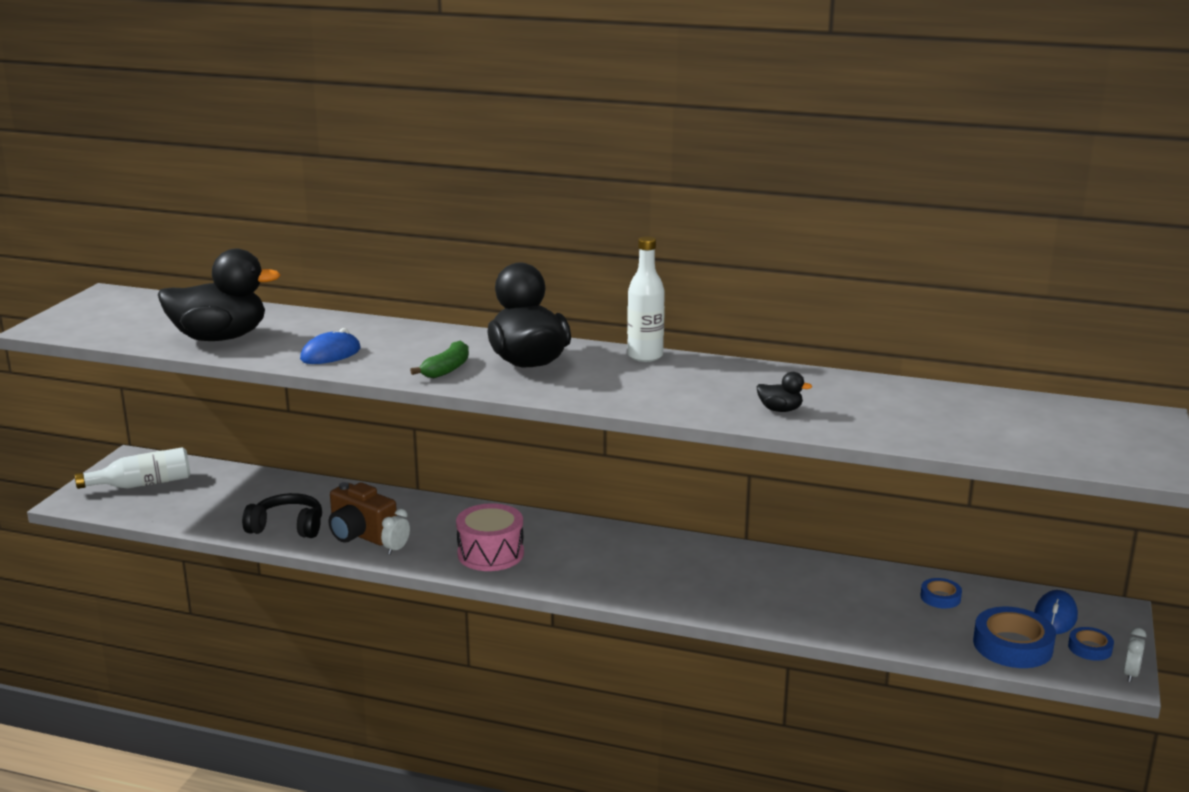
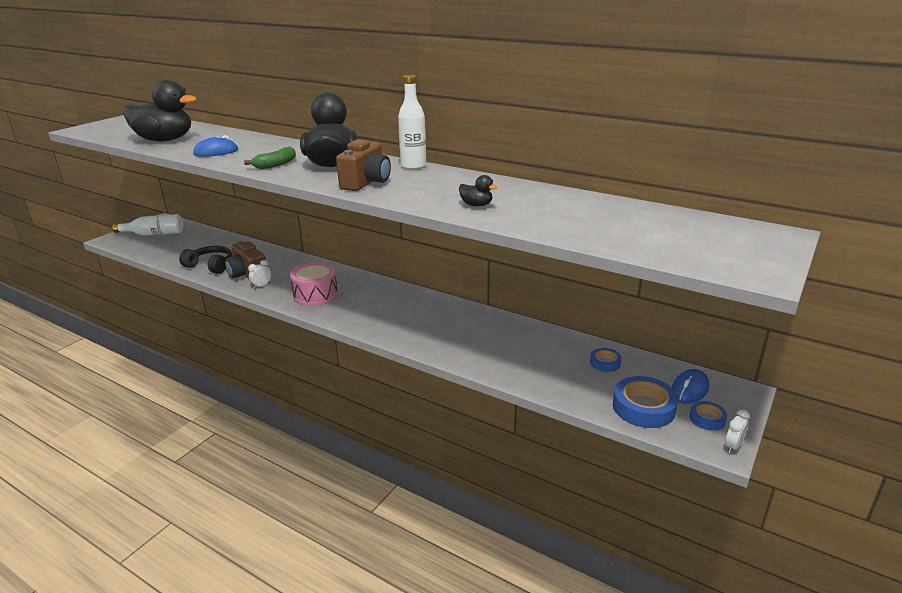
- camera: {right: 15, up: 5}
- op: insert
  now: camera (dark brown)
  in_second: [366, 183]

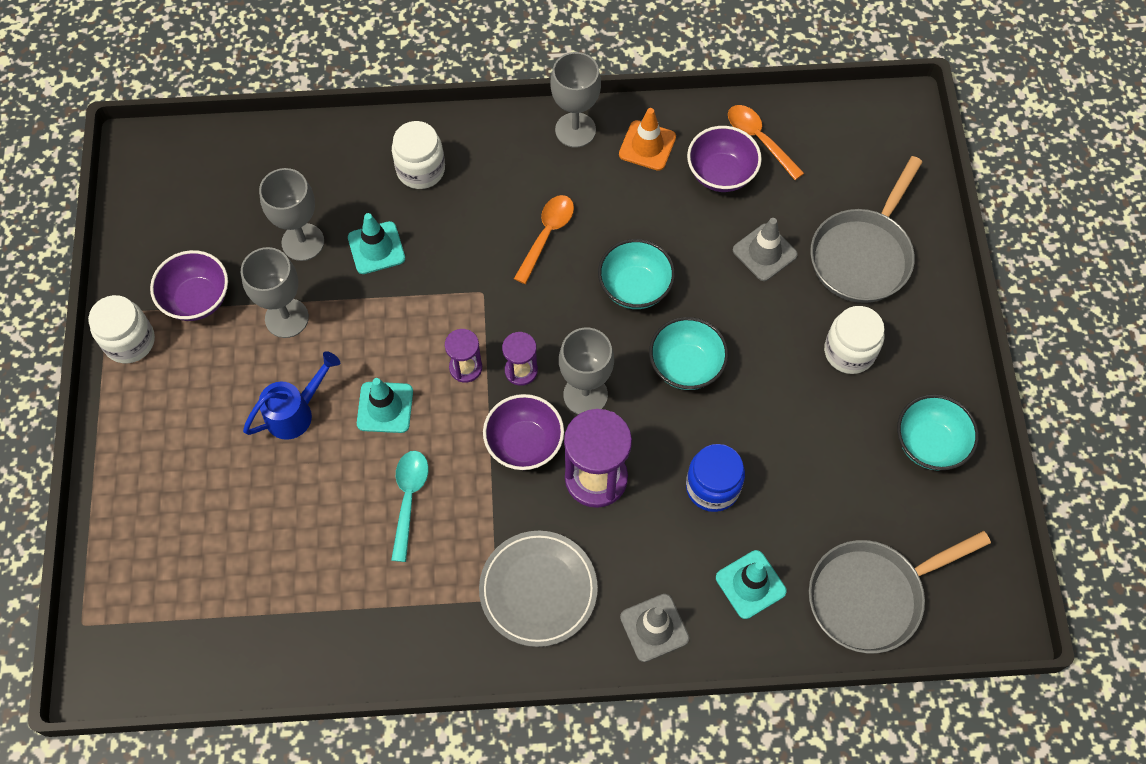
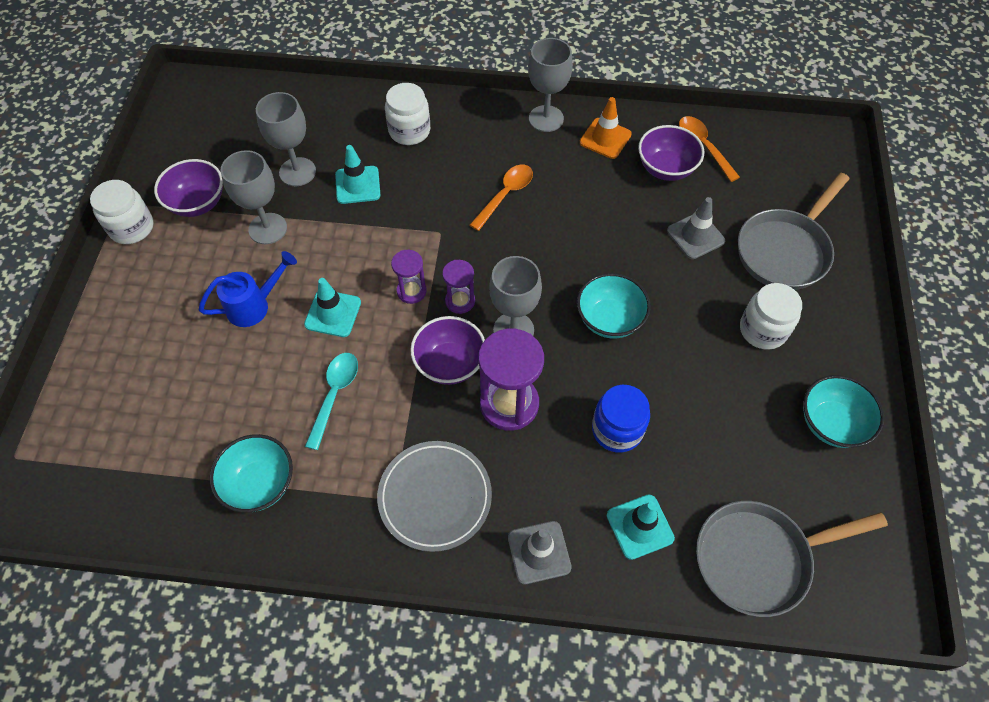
- camera: {right: 10, up: -5}
- op: move
  was: serving bowl (turquoise)
  in_first: [635, 288]
  in_second: [260, 484]

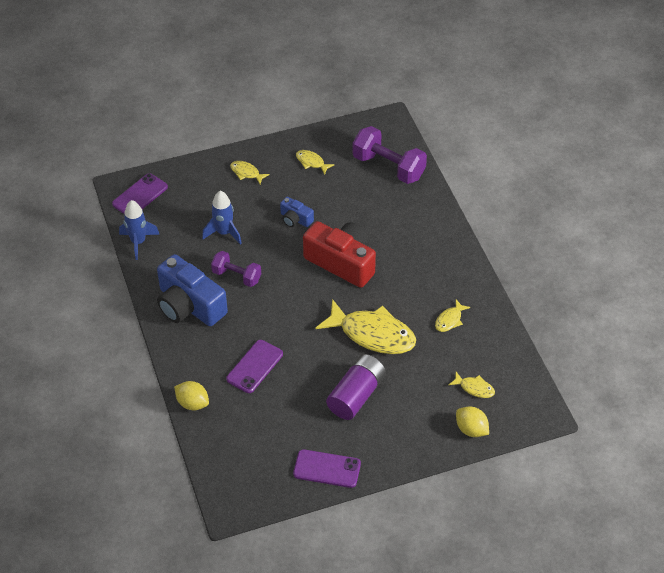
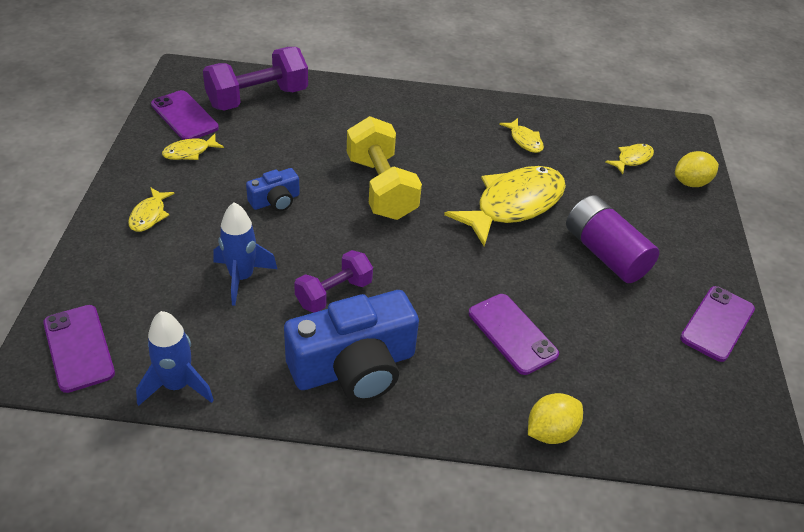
- camera: {right: -70, up: -5}
- op: insert
  now: mobile phone (royal purple)
  in_second: [184, 116]
- op: replace
  was: camera (crimson)
  now: dumbbell (yellow)
  in_first: [342, 262]
  in_second: [381, 188]
- op: rotate
  was: toy fish (yellow)
  in_first: [246, 173]
  in_second: [149, 215]
  clockwise: -45

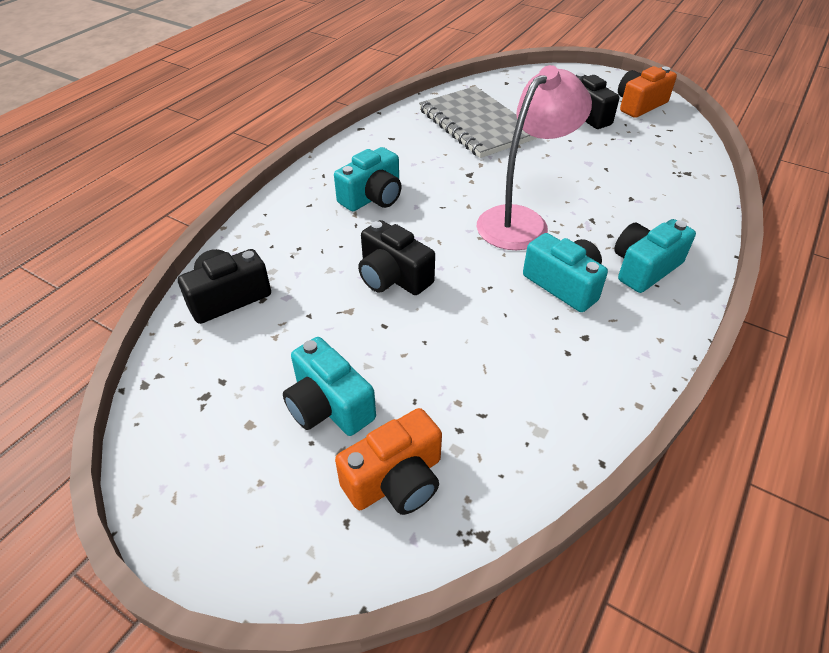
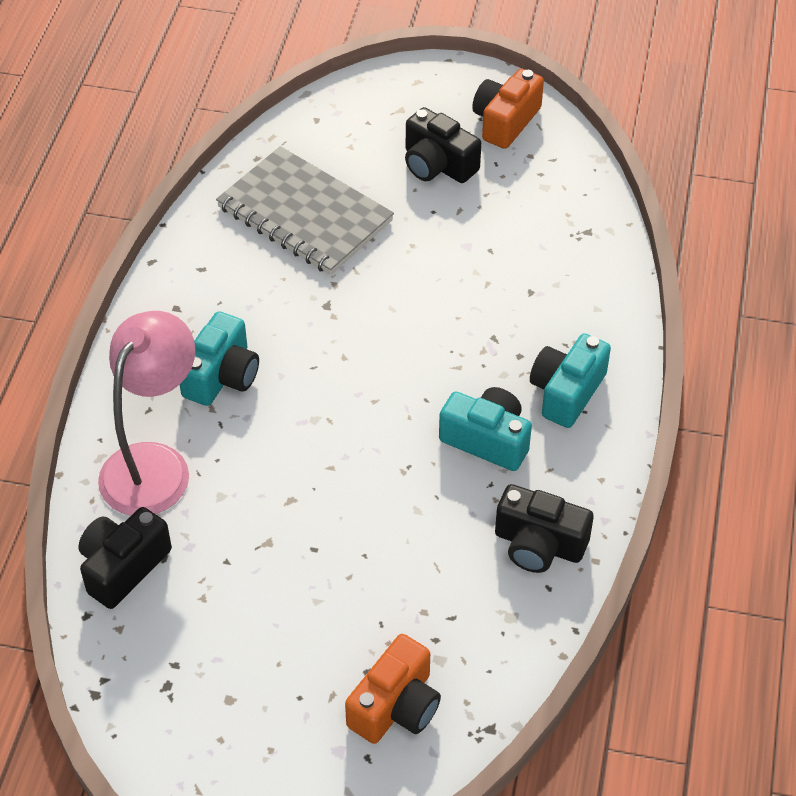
- camera: {right: -20, up: 5}
- op: delete
  was: camera (turquoise)
  in_first: [329, 405]
- op: move
  was: camera (black)
  in_first: [393, 277]
  in_second: [539, 544]
- op: move
  was: reading lamp (rosy)
  in_first: [521, 221]
  in_second: [154, 464]

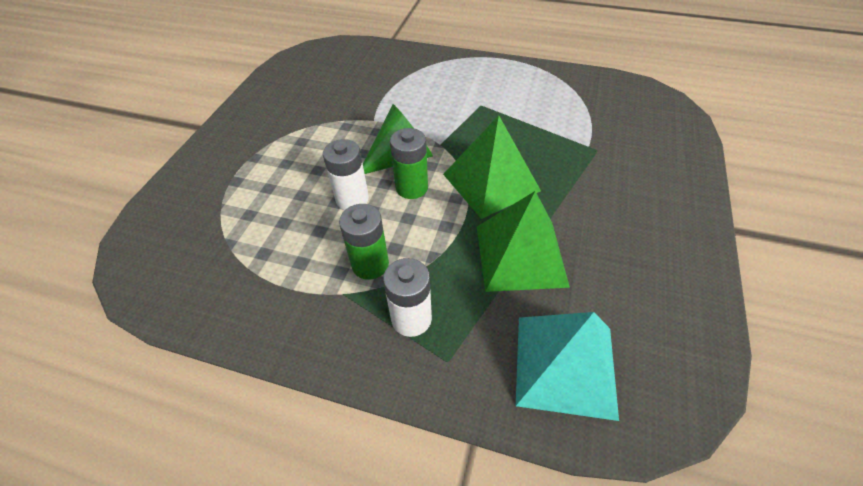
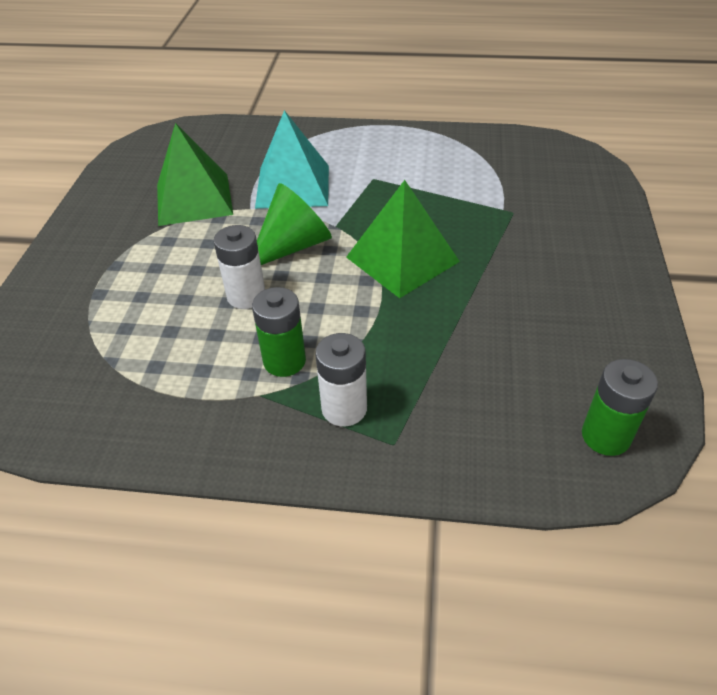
- camera: {right: -10, up: -5}
- op: move
  was: power cell (leaf-green)
  in_first: [411, 187]
  in_second: [605, 436]
- op: move
  was: pyramid shape (leaf-green)
  in_first: [520, 255]
  in_second: [194, 199]
- op: move
  was: pyramid shape (turquoise)
  in_first: [565, 365]
  in_second: [293, 186]

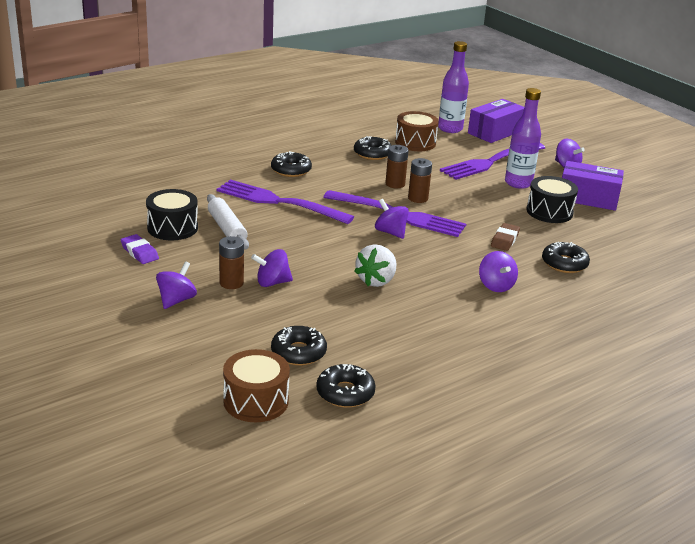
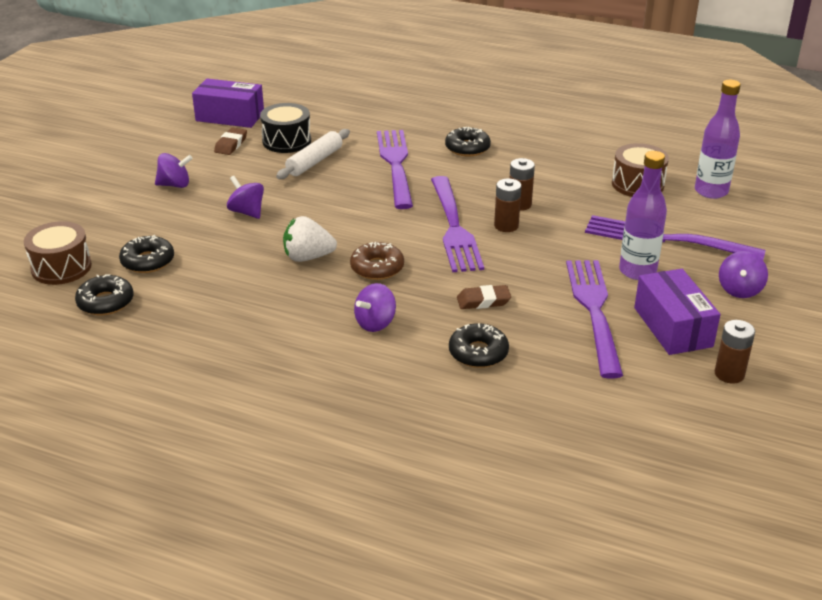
- camera: {right: 60, up: 5}
- op: delete
  was: glazed donut (black)
  in_first: [372, 154]
- op: delete
  was: whirligig (royal purple)
  in_first: [390, 232]
- op: insert
  now: glazed donut (dark brown)
  in_second: [377, 268]
- op: move
  was: power cell (dark brown)
  in_first: [231, 283]
  in_second: [729, 374]
- op: move
  was: package (royal purple)
  in_first: [495, 132]
  in_second: [230, 116]
- op: replace
  was: drum (black)
  now: table fork (royal purple)
  in_first: [549, 212]
  in_second: [594, 310]
- op: recolor
  was: eraser (royal purple)
  now: eraser (dark brown)
  in_first: [139, 252]
  in_second: [231, 144]

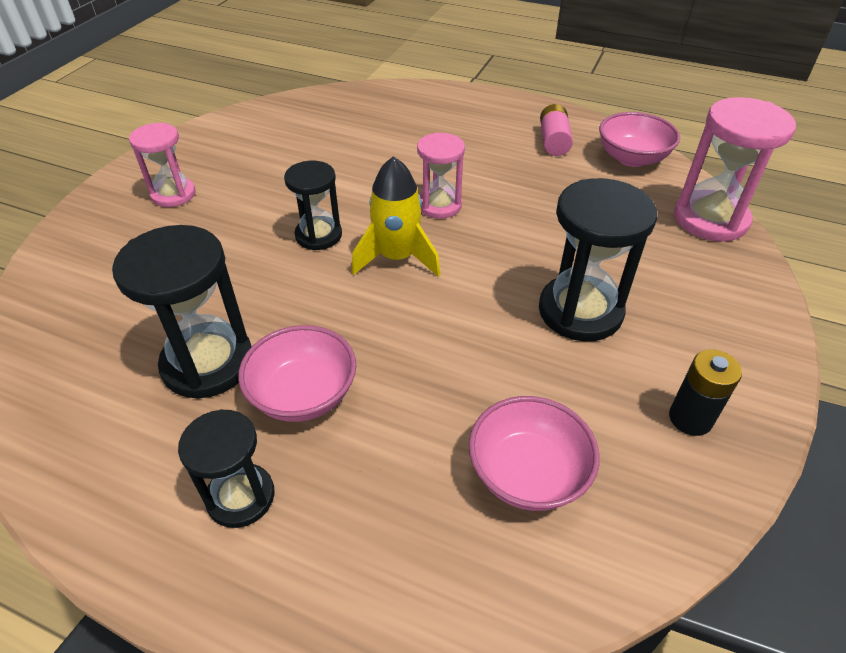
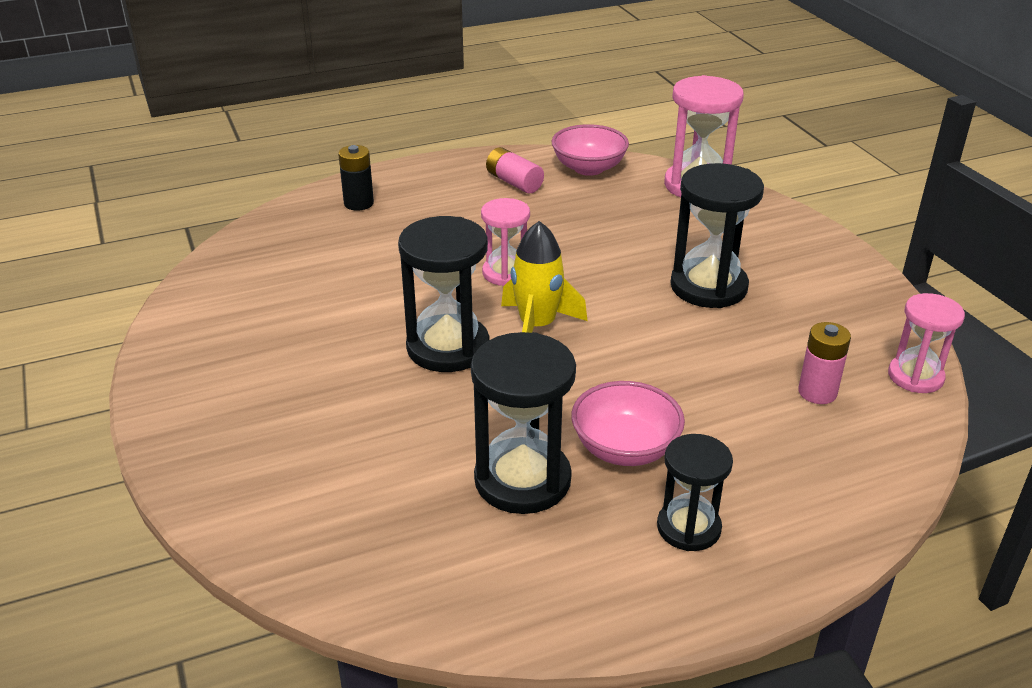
- camera: {right: -45, up: -10}
- op: move
  was: hourglass (rosy)
  in_first: [173, 194]
  in_second: [915, 376]
- op: move
  was: power cell (black)
  in_first: [690, 418]
  in_second: [358, 203]
- op: replace
  was: serving bowl (rosy)
  now: power cell (rosy)
  in_first: [527, 473]
  in_second: [817, 392]
- op: resize
  was: hourglass (black)
  in_first: [318, 235]
  in_second: [448, 347]
  ratio: 1.59

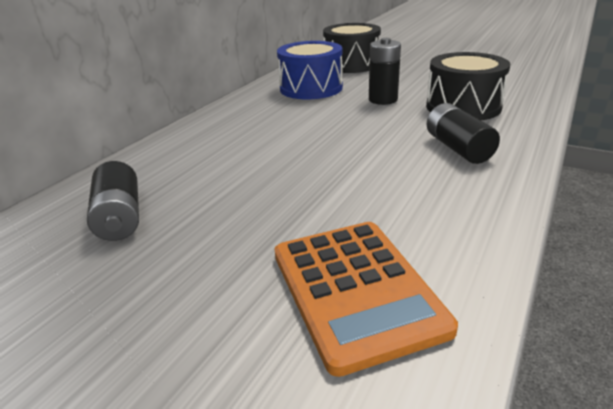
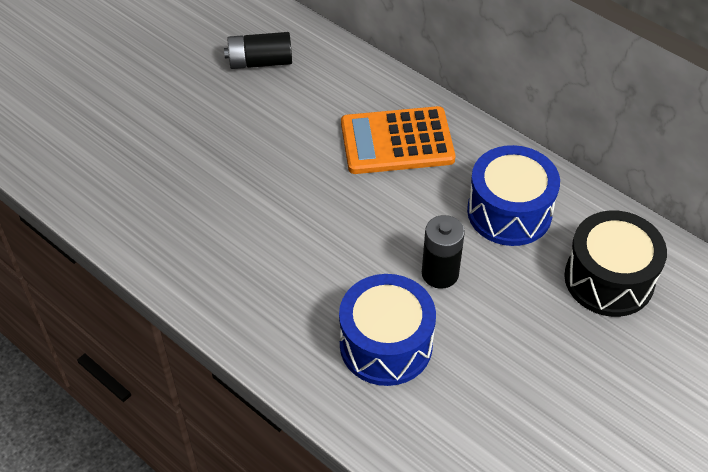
- camera: {right: 100, up: 20}
- op: delete
  was: power cell (black)
  in_first: [458, 148]
- op: move
  was: adding machine (orange-coloured)
  in_first: [356, 290]
  in_second: [397, 142]
- op: recolor
  was: drum (black)
  now: drum (cobalt)
  in_first: [463, 107]
  in_second: [386, 345]

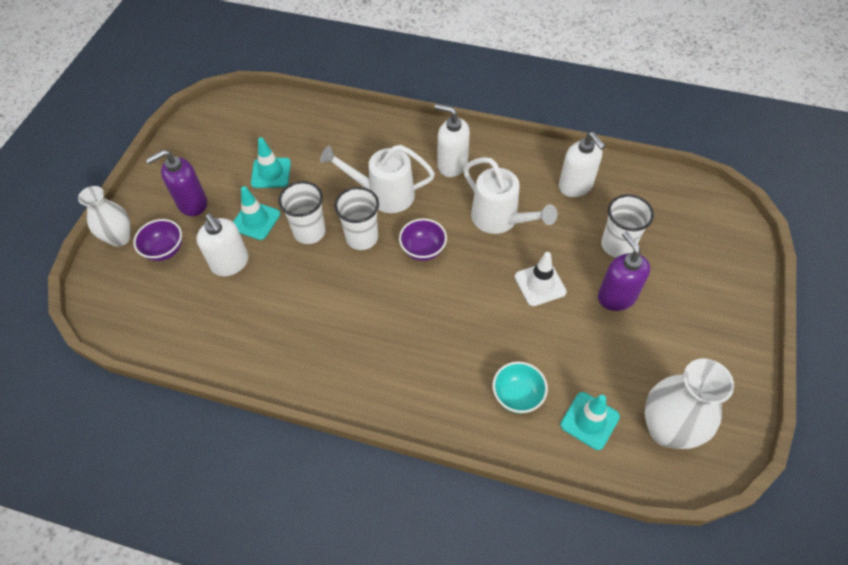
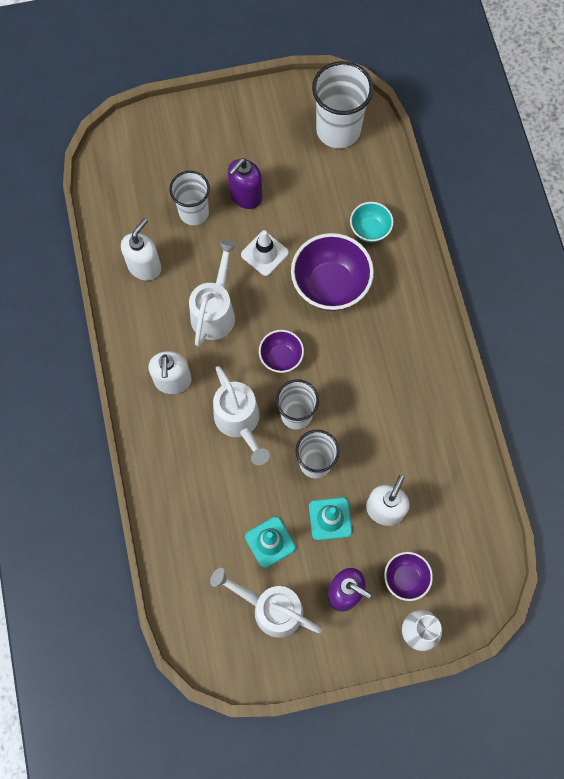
- camera: {right: -120, up: 15}
- op: delete
  was: traffic cone (turquoise)
  in_first: [589, 420]
- op: insert
  now: watering pot (snow-white)
  in_second: [270, 608]
- op: insert
  now: serving bowl (royal purple)
  in_second: [330, 285]
- op: replace
  was: vase (snow-white)
  now: tumbler (snow-white)
  in_first: [667, 429]
  in_second: [338, 130]

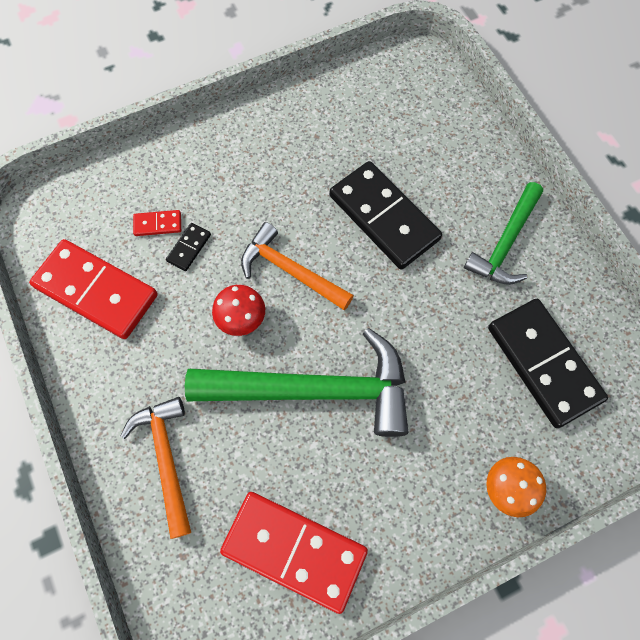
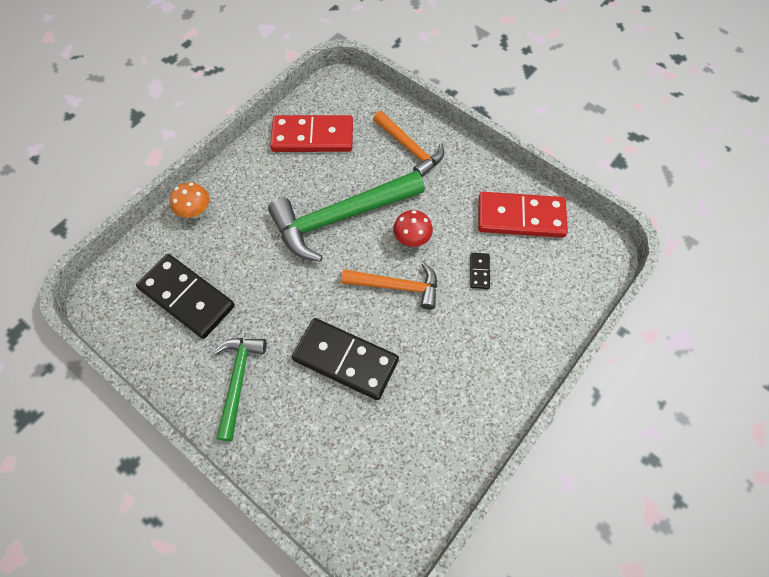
- camera: {right: 155, up: -5}
- op: delete
  was: domino (crimson)
  in_first: [158, 224]

